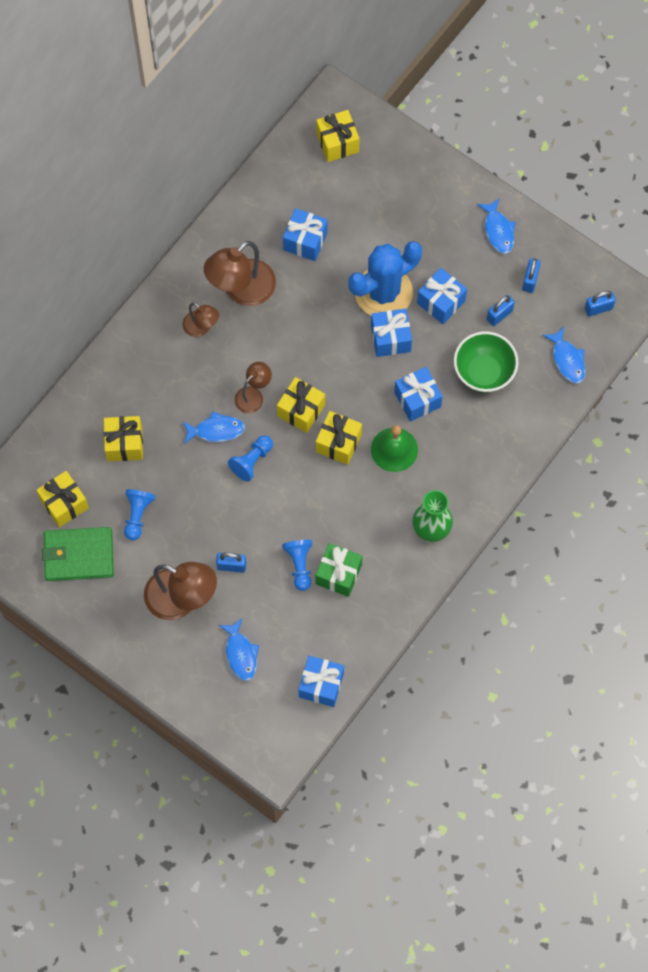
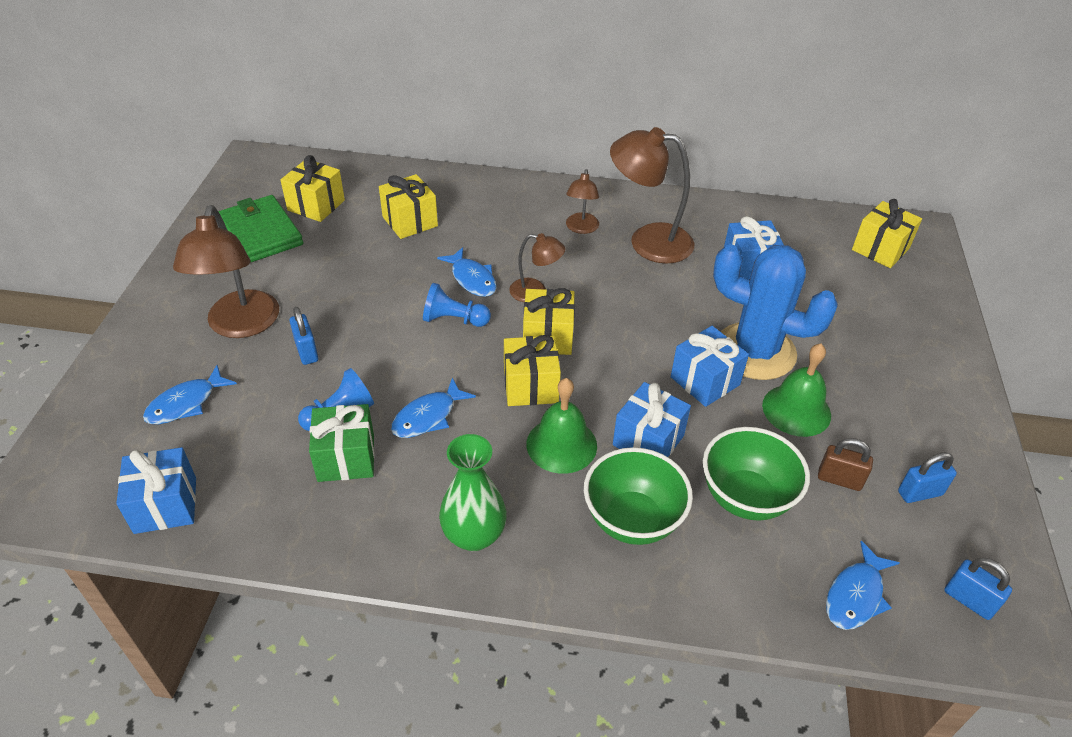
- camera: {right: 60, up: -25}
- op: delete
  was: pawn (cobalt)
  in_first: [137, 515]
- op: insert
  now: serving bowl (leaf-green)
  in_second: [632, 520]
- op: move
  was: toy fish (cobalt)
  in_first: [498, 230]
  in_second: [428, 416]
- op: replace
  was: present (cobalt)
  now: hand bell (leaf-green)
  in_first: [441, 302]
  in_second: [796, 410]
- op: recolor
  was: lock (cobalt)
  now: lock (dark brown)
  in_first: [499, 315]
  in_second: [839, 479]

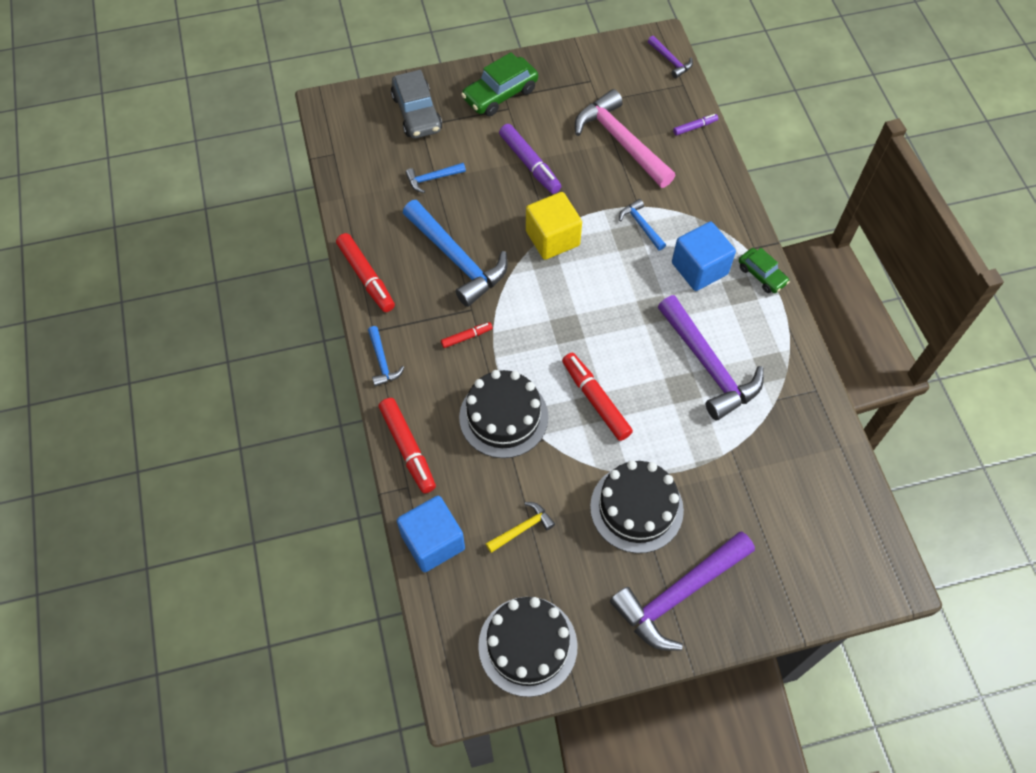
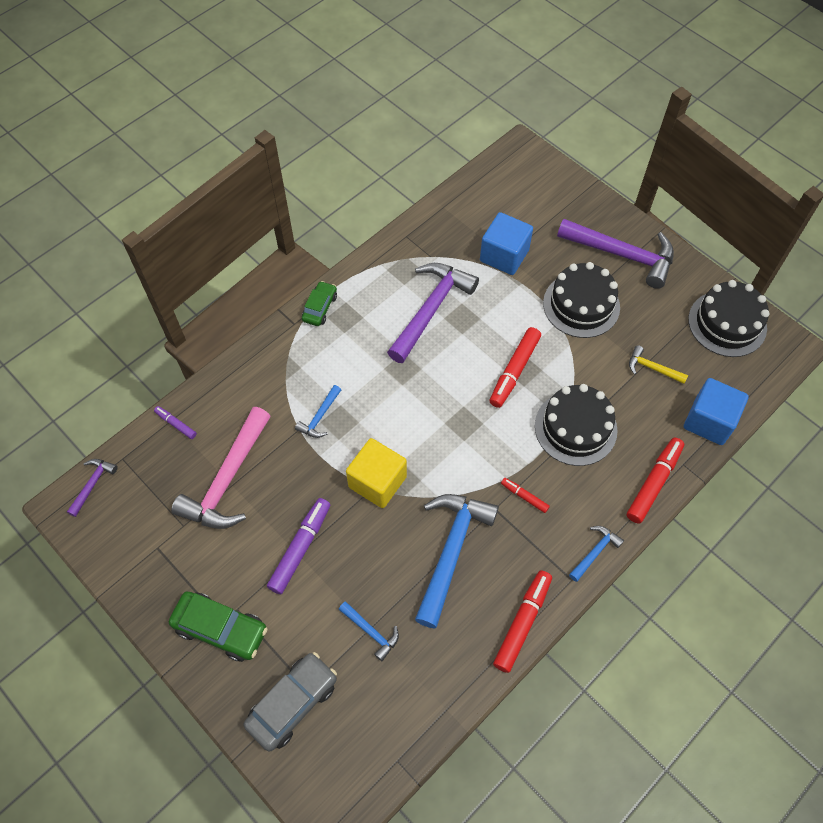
- camera: {right: -120, up: 0}
- op: move
  was: cube (cobalt)
  in_first: [699, 268]
  in_second: [504, 255]

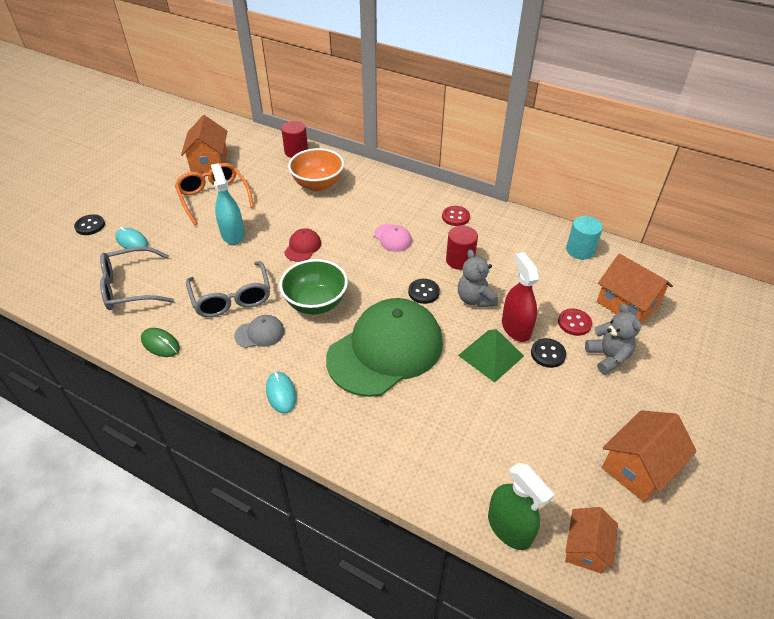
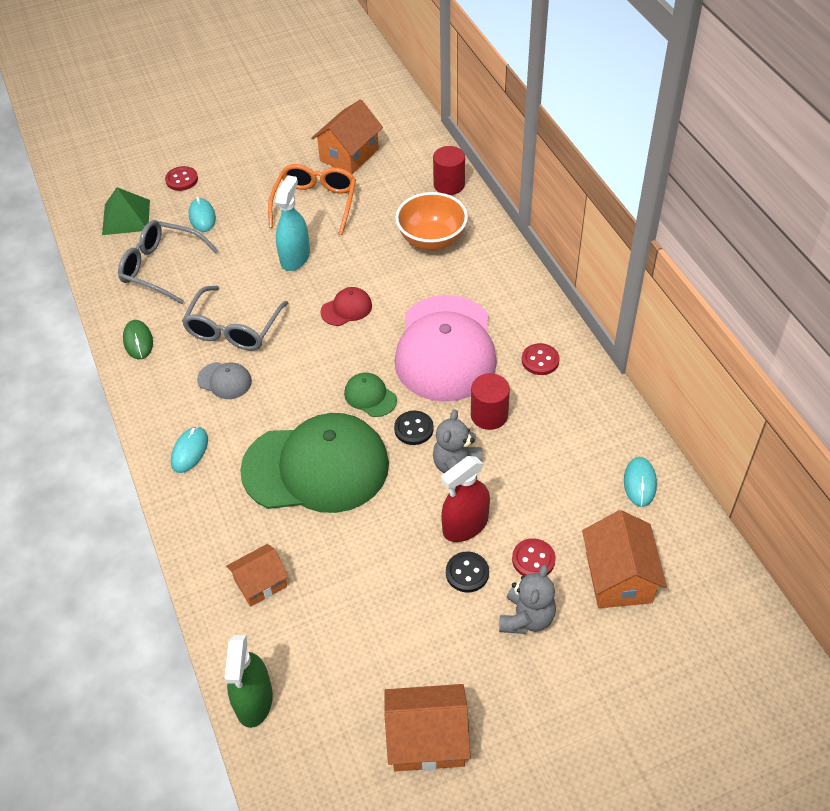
- camera: {right: 40, up: 5}
- op: delete
  was: serving bowl (leaf-green)
  in_first: [316, 303]
- op: insert
  now: baseball cap (leaf-green)
  in_second: [370, 396]
- op: move
  was: pyramid shape (leaf-green)
  in_first: [491, 355]
  in_second: [126, 217]
- op: move
  was: house (orange-coloured)
  in_first: [586, 548]
  in_second: [260, 583]
- op: replace
  was: solid cylinder (turquoise)
  now: PC mouse (turquoise)
  in_first: [580, 250]
  in_second: [640, 483]
- op: recolor
  was: sewing button (black)
  now: sewing button (crimson)
  in_first: [90, 226]
  in_second: [182, 180]
- op: rotate
  was: sprayer (crimson)
  in_first: [516, 328]
  in_second: [465, 525]
  clockwise: -150
- op: resize
  was: baseball cap (rosy)
  in_first: [393, 238]
  in_second: [445, 348]
  ratio: 2.46

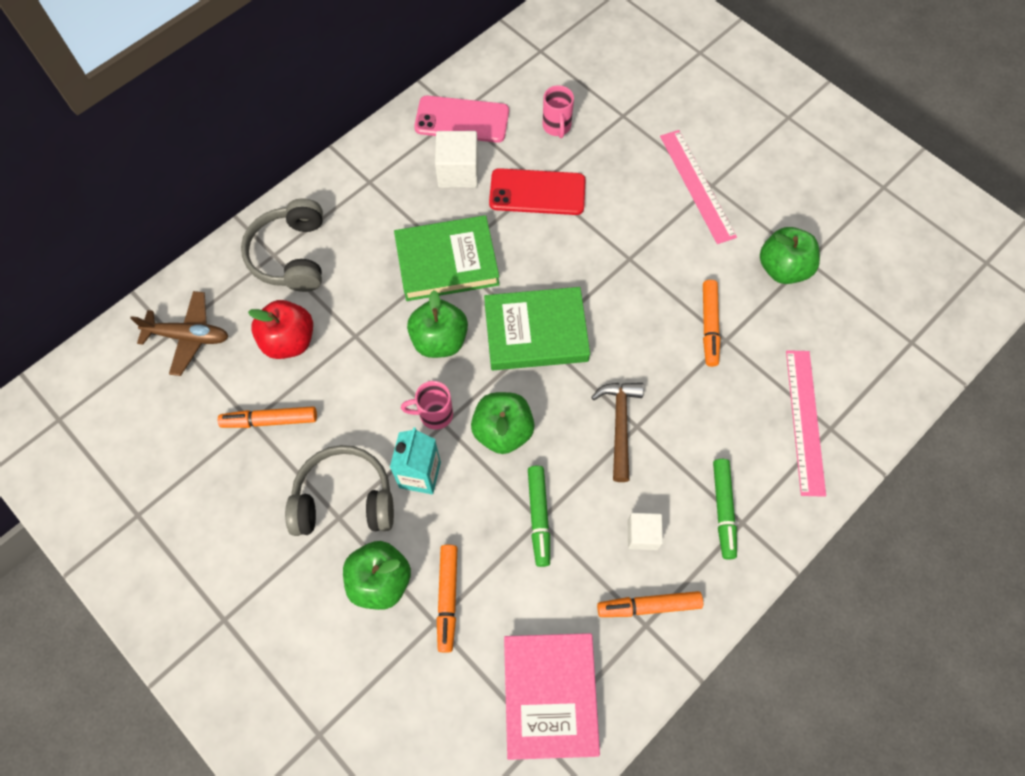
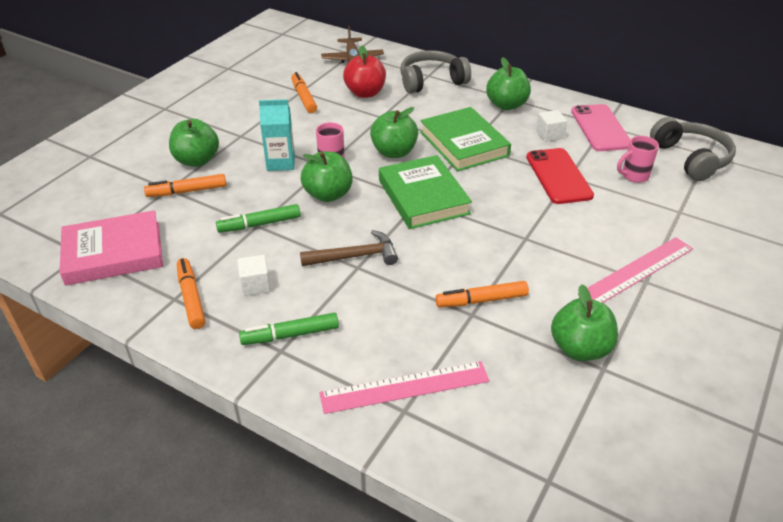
- camera: {right: 75, up: -25}
- op: insert
  now: apple fruit (leaf-green)
  in_second: [506, 105]
- op: move
  was: headphones (gray)
  in_first: [344, 500]
  in_second: [691, 158]
- op: resize
  was: cube (snow-white)
  in_first: [458, 172]
  in_second: [549, 135]
  ratio: 0.64

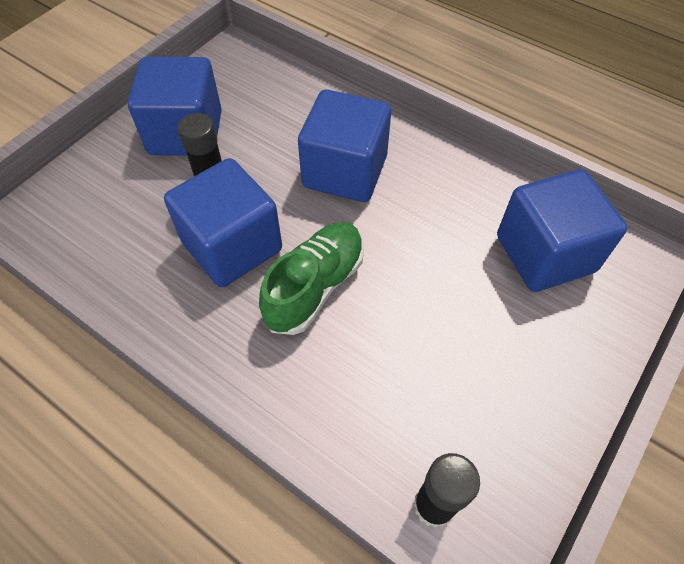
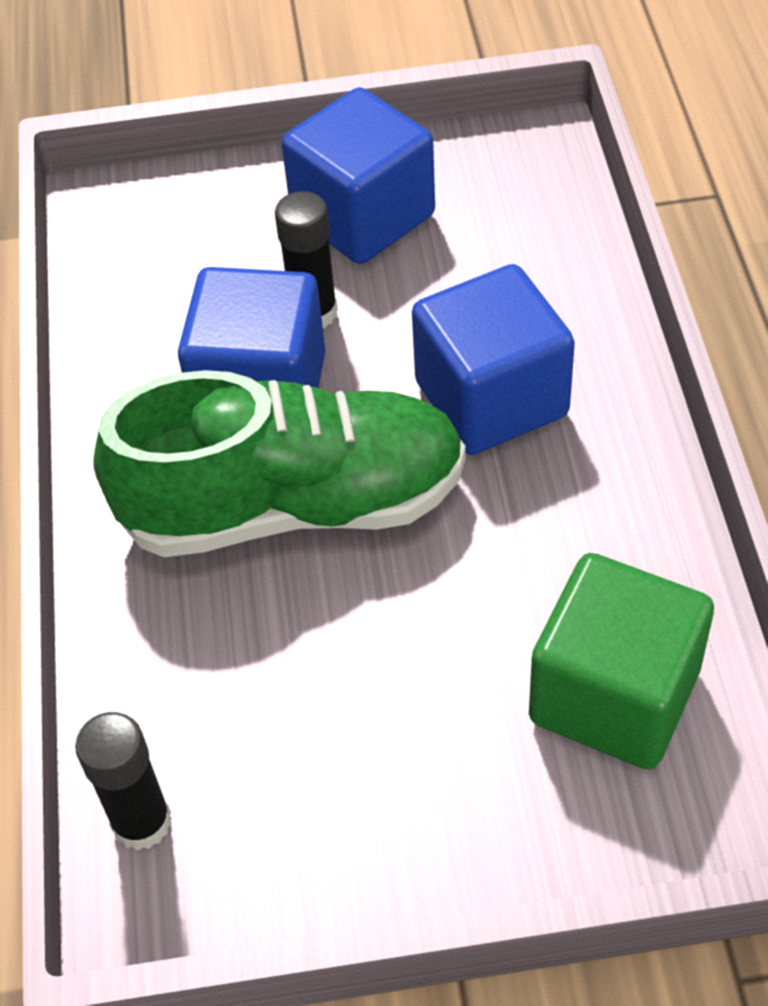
- camera: {right: 50, up: -5}
- op: recolor
  was: cube (cobalt)
  now: cube (leaf-green)
  in_first: [545, 254]
  in_second: [614, 695]
- op: resize
  was: sneaker (leaf-green)
  in_first: [315, 286]
  in_second: [293, 505]
  ratio: 1.62

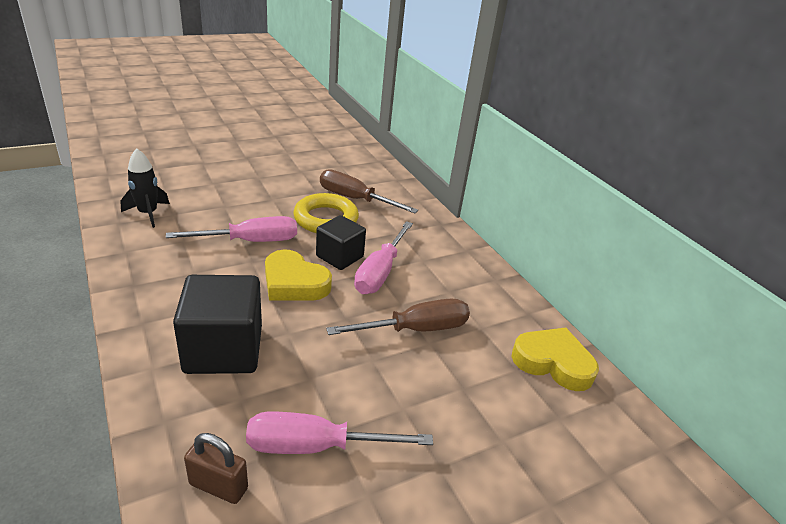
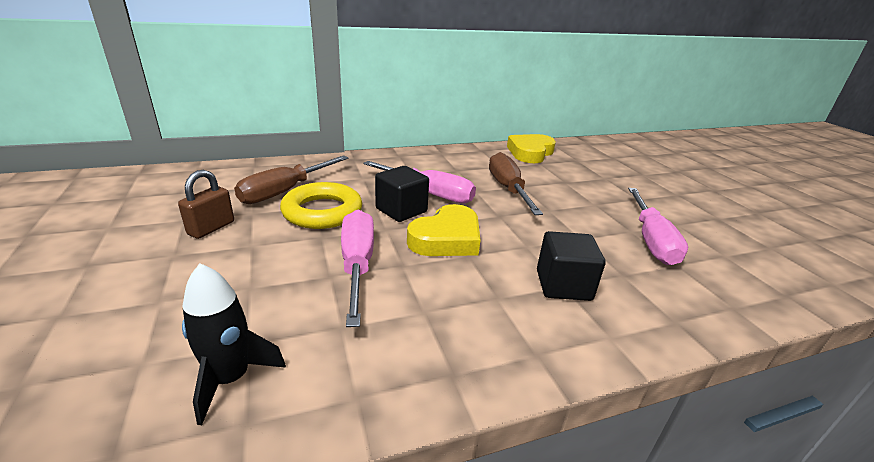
- camera: {right: -80, up: -5}
- op: move
  was: lock (dark brown)
  in_first: [218, 486]
  in_second: [211, 228]
- op: resize
  was: cube (black)
  in_first: [223, 349]
  in_second: [563, 285]
  ratio: 0.63

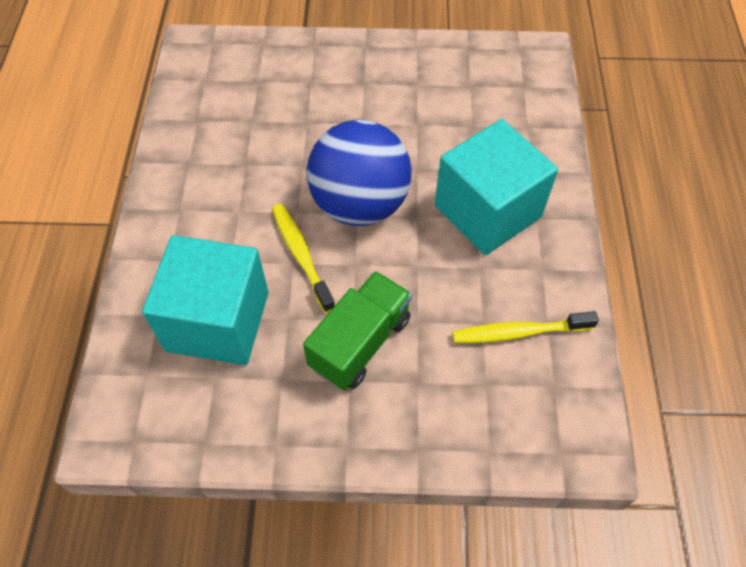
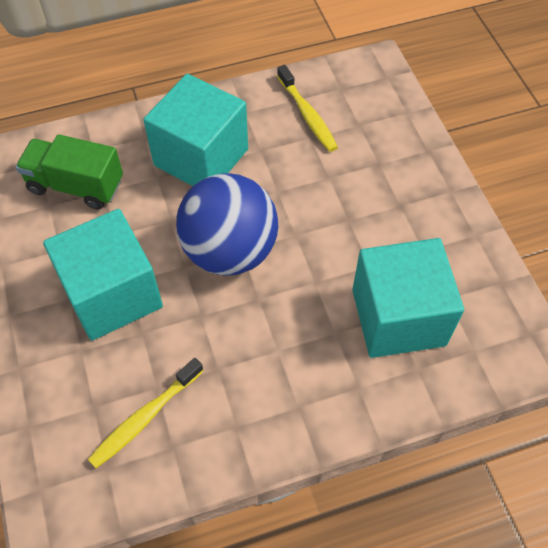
- camera: {right: -110, up: 0}
- op: insert
  now: cube (turquoise)
  in_second: [112, 294]
- op: move
  was: dental brush (yellow)
  in_first: [301, 255]
  in_second: [145, 417]
- op: move
  was: lorry (leaf-green)
  in_first: [360, 342]
  in_second: [76, 186]

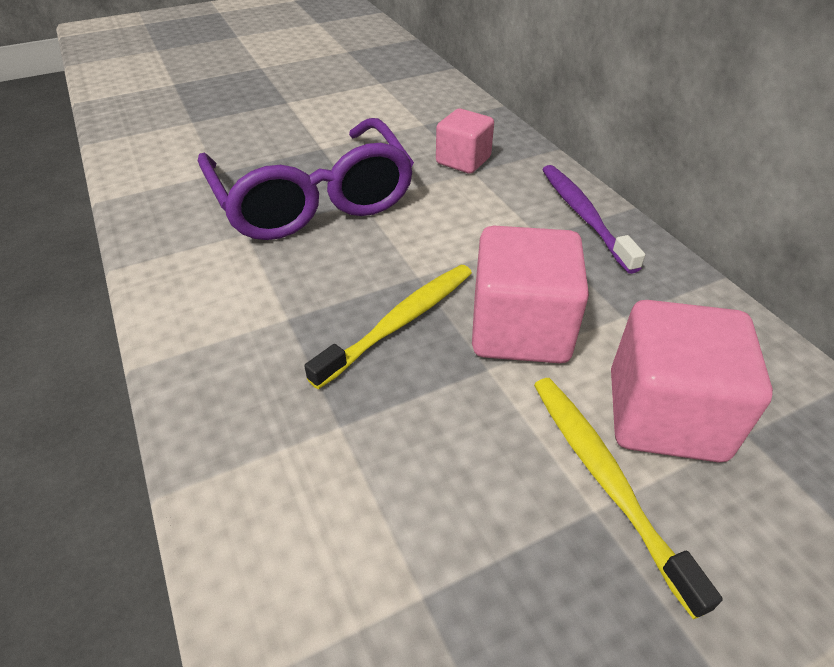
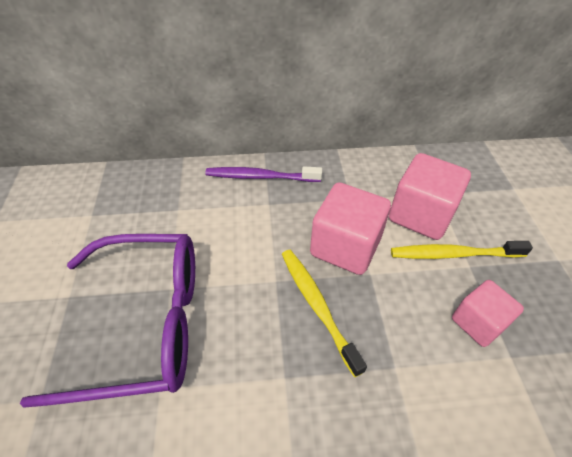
- camera: {right: -70, up: 5}
- op: move
  was: cube (rosy)
  in_first: [463, 160]
  in_second: [478, 322]

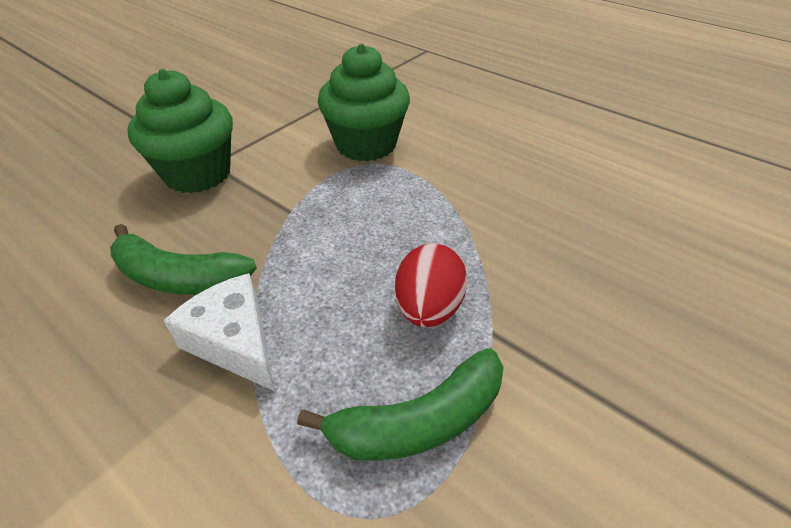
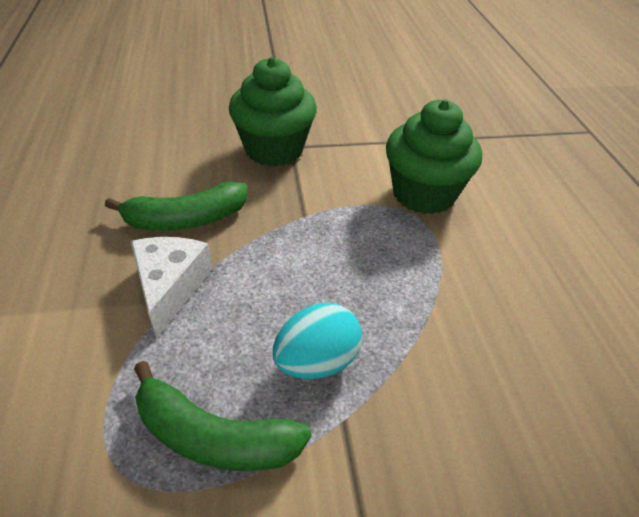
- camera: {right: 40, up: 0}
- op: recolor
  was: egg shape (crimson)
  now: egg shape (turquoise)
  in_first: [428, 308]
  in_second: [316, 361]
- op: rotate
  was: banana (leaf-green)
  in_first: [179, 278]
  in_second: [186, 219]
  clockwise: -75

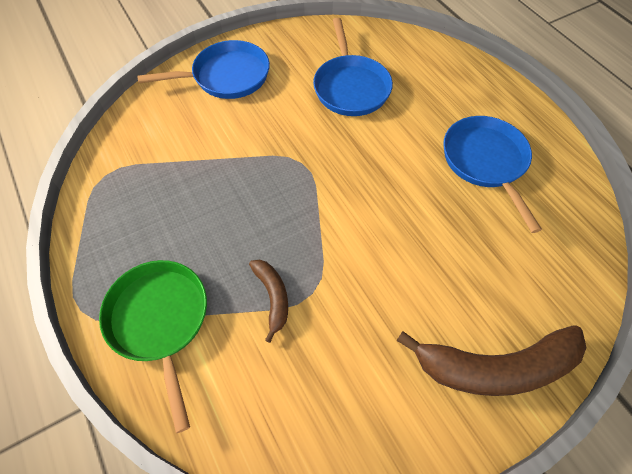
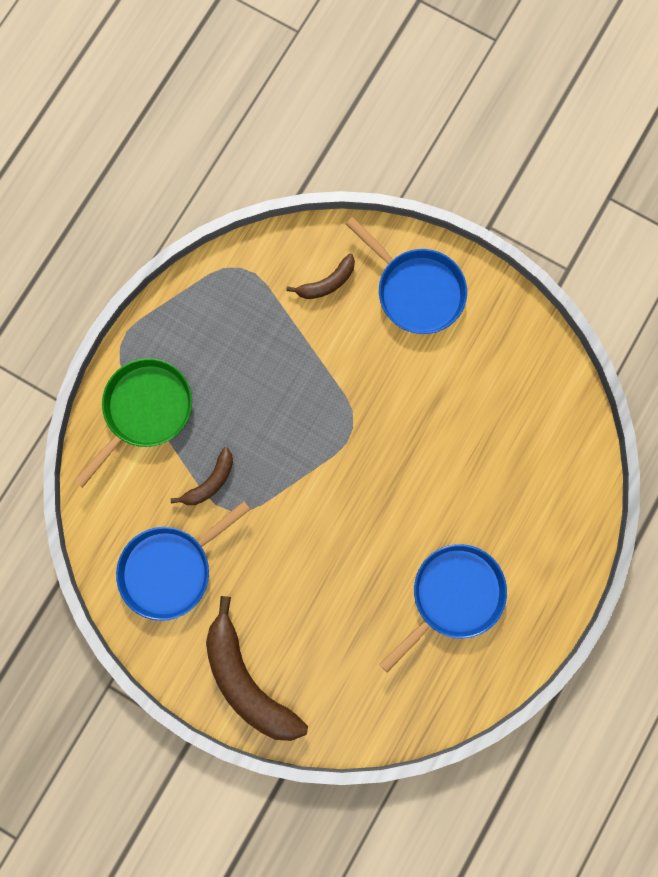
- camera: {right: 60, up: 20}
- op: insert
  now: banana (dark brown)
  in_second: [327, 283]
- op: move
  was: skillet (cobalt)
  in_first: [350, 87]
  in_second: [171, 568]

